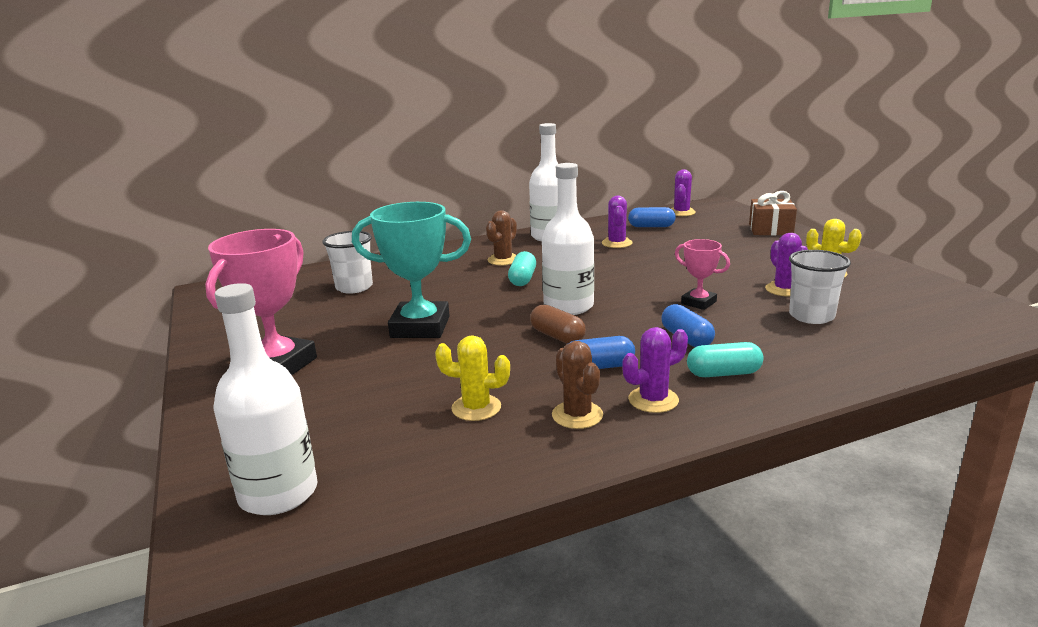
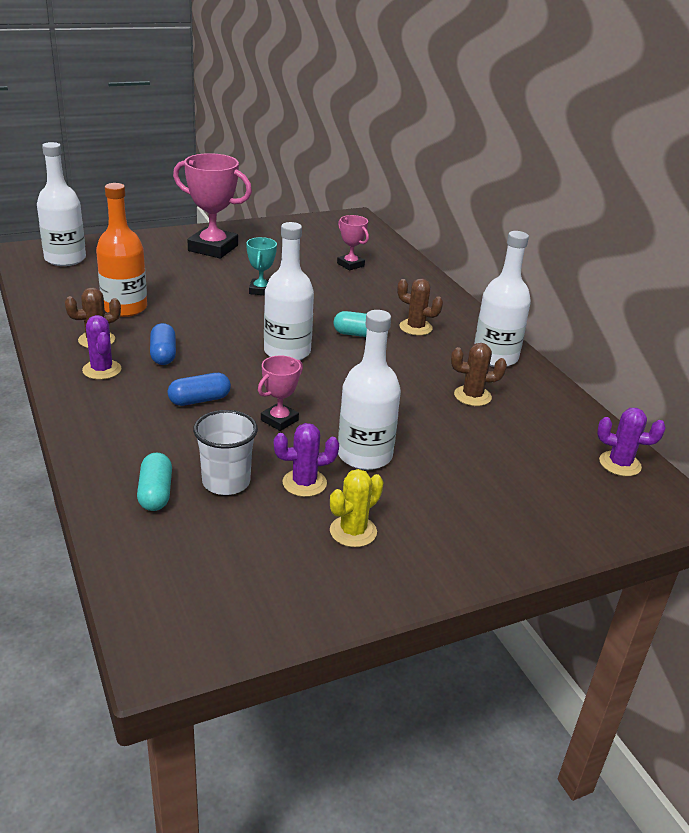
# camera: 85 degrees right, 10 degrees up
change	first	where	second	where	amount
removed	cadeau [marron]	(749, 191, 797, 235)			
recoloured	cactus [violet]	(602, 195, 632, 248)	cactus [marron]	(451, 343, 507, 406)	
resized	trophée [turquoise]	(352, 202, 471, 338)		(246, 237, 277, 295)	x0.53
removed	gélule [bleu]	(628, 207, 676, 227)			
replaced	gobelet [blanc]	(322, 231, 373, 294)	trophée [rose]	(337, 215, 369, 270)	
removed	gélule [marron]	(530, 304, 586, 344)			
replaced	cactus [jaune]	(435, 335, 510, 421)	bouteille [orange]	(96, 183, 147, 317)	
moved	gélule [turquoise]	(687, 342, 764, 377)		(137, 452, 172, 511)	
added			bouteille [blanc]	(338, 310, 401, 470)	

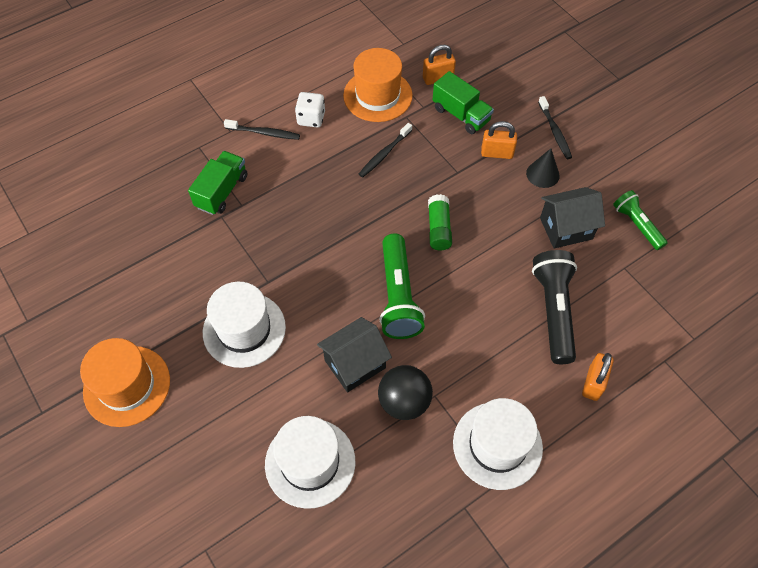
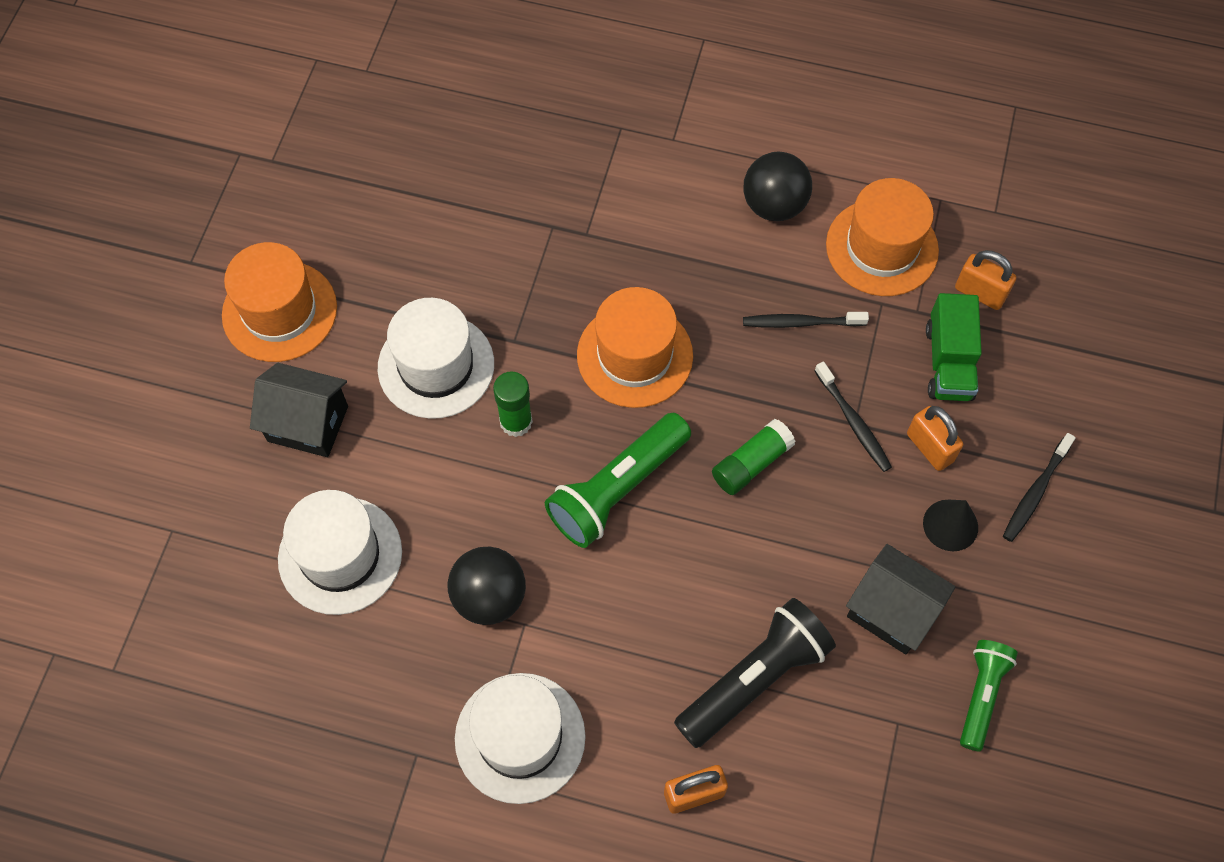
# camera: 50 degrees right, 5 degrees up
change	first	where	second	where	amount
replaced	dé [blanc]	(295, 92, 325, 128)	balle [noir]	(743, 152, 812, 221)	
moved	brosse à dents [noir]	(224, 119, 300, 140)		(815, 361, 892, 472)	
removed	camion [vert]	(188, 151, 247, 215)			
moved	maison [noir]	(317, 317, 392, 392)		(250, 363, 348, 457)	
added			chapeau [orange]	(577, 287, 693, 408)	
added			bâton de colle [vert]	(493, 371, 533, 437)	

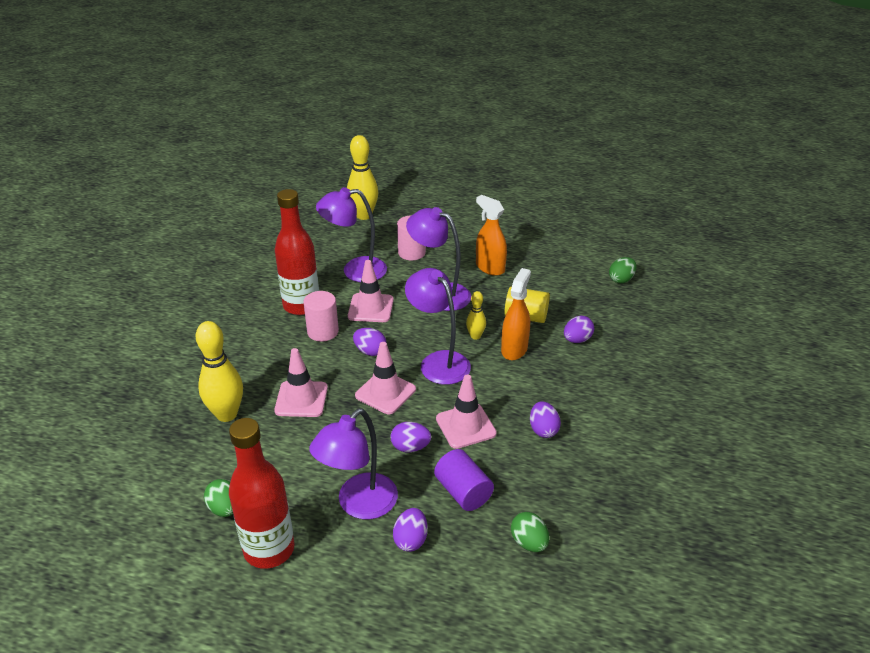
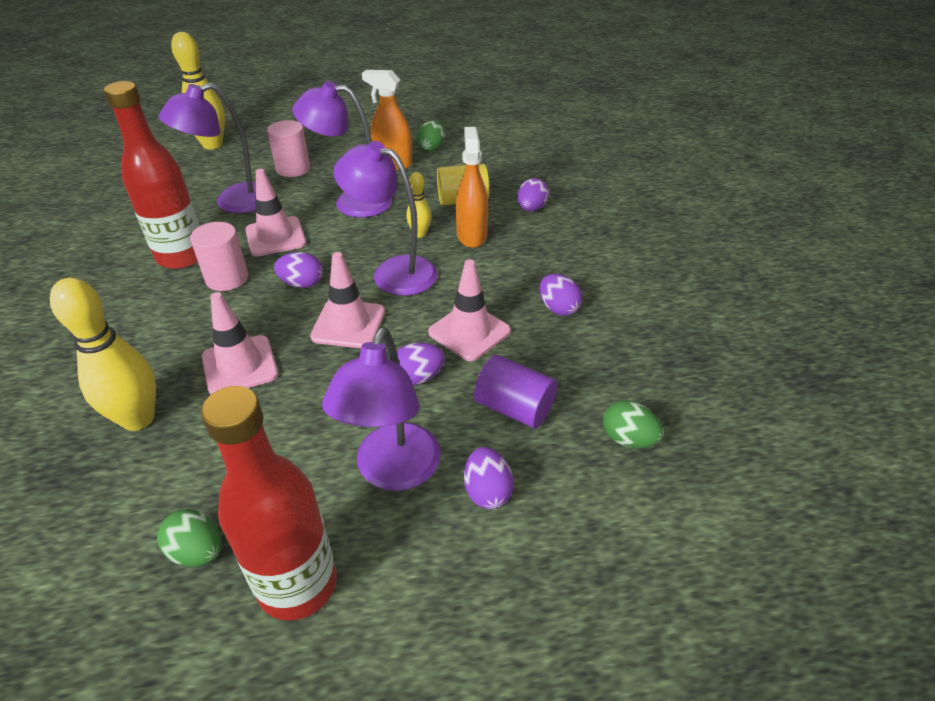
# camera: 25 degrees left, 5 degrees up
change	first	where	second	where	amount
moved	œuf [vert]	(609, 257, 637, 283)		(417, 120, 445, 152)	

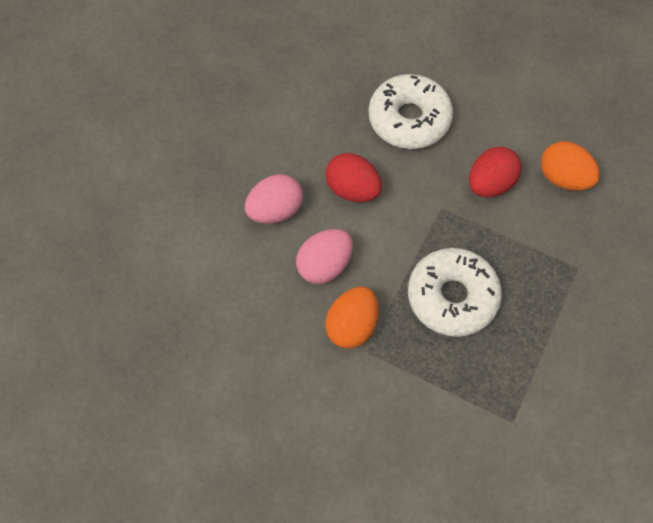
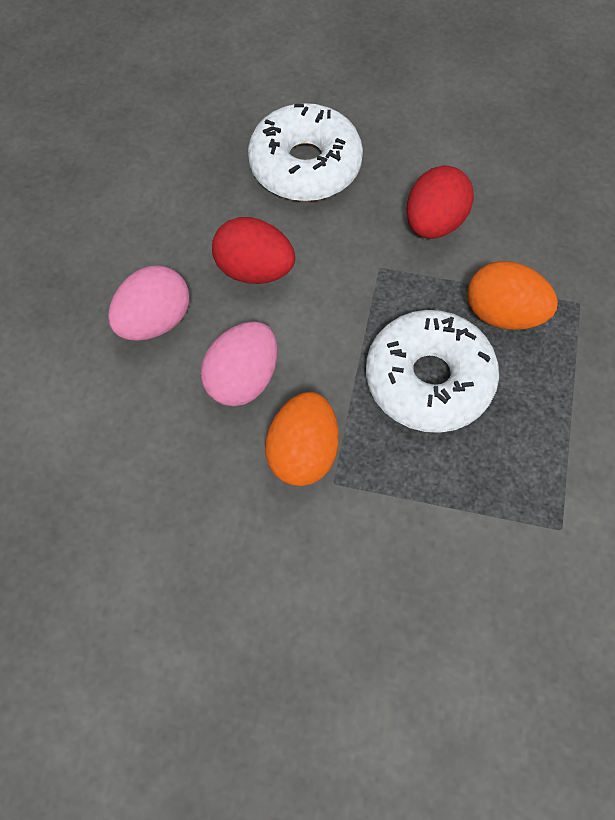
# camera: 15 degrees left, 0 degrees up
change	first	where	second	where	amount
moved	œuf [orange]	(541, 141, 600, 191)		(467, 261, 558, 330)	

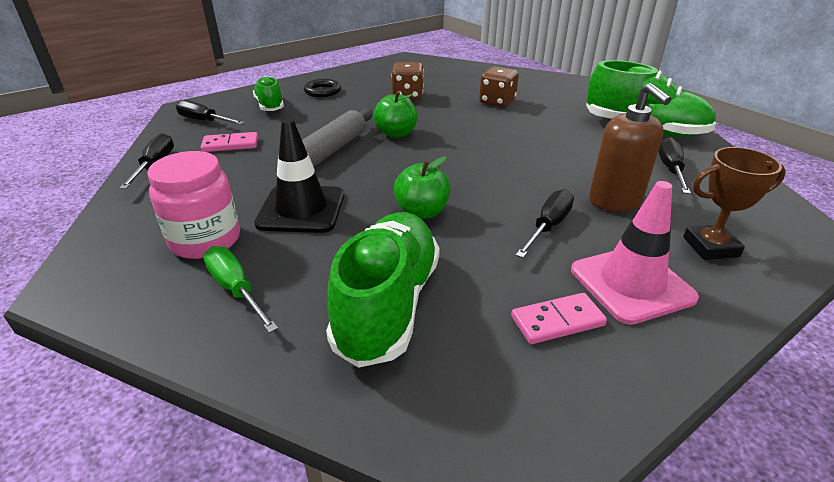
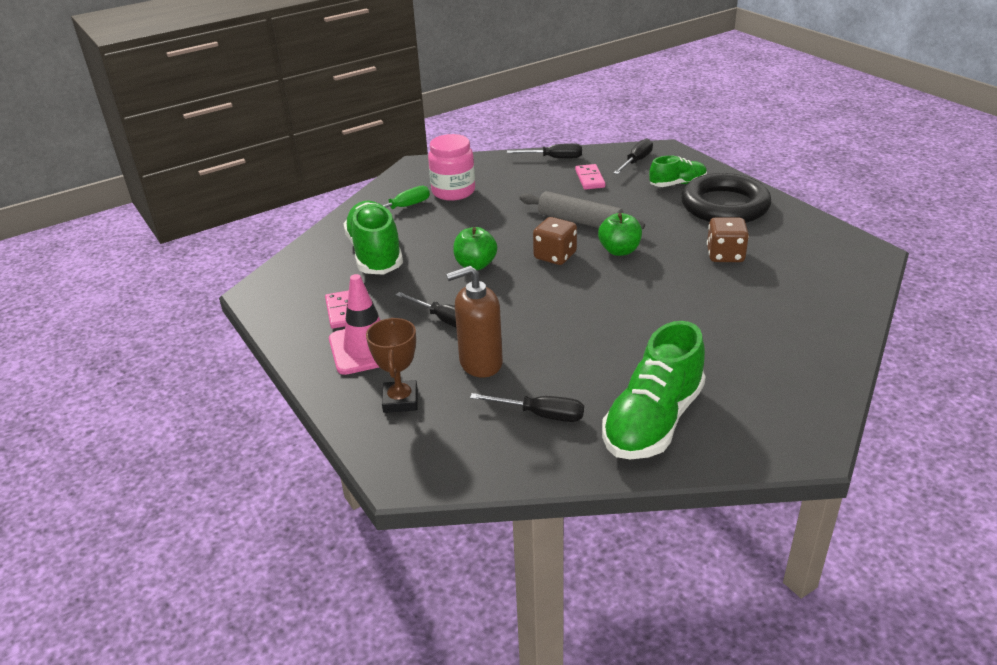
# camera: 95 degrees right, 0 degrees up
change	first	where	second	where	amount
moved	dé [marron]	(479, 66, 519, 107)		(533, 217, 577, 265)	
resized	anneau [noir]	(304, 79, 341, 97)		(681, 173, 772, 223)	x2.16
removed	cône de chantier [noir]	(254, 118, 344, 233)			
turned	chaussure [vert]	(326, 212, 440, 368)		(344, 201, 403, 275)	120 degrees counterclockwise

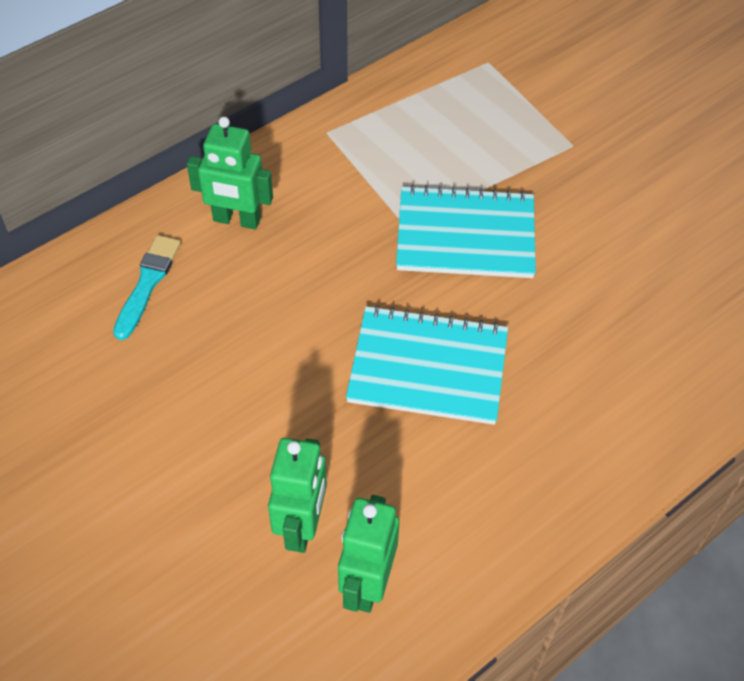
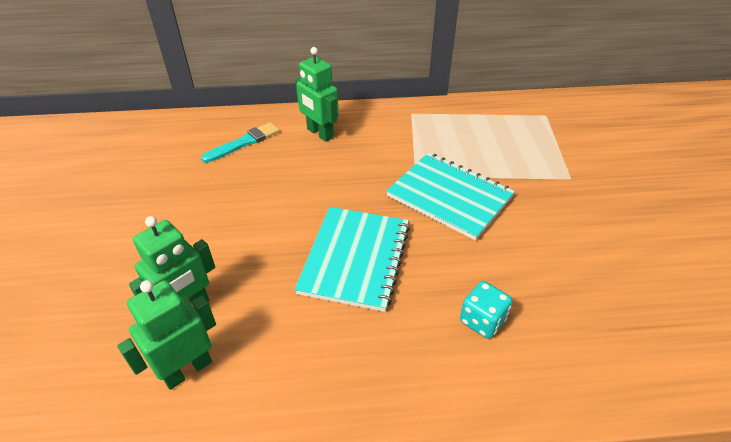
# camera: 35 degrees right, 10 degrees down
change	first	where	second	where	amount
turned	carnet [turquoise]	(346, 305, 508, 425)		(295, 207, 410, 312)	60 degrees clockwise
added			dé [turquoise]	(460, 281, 512, 338)	

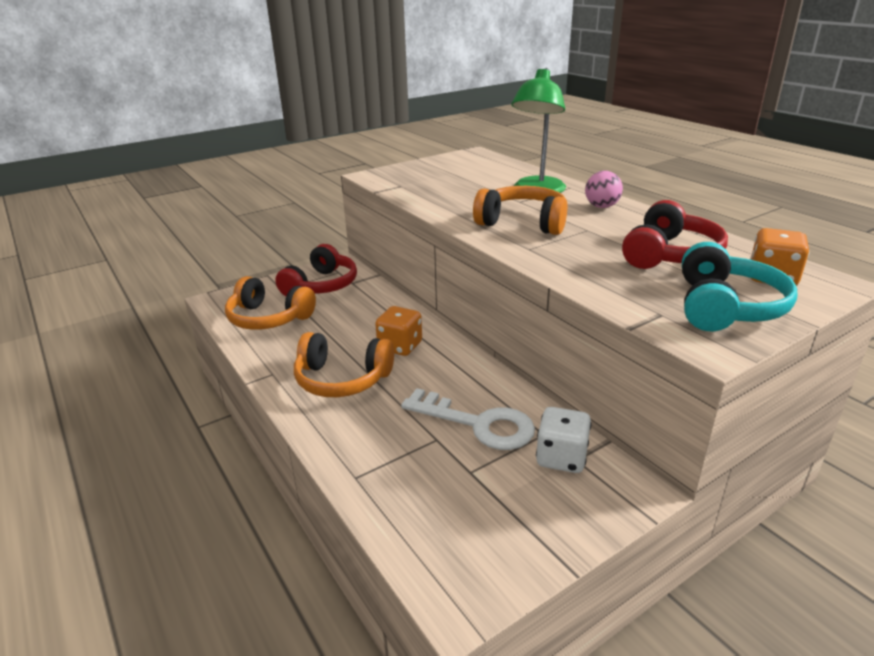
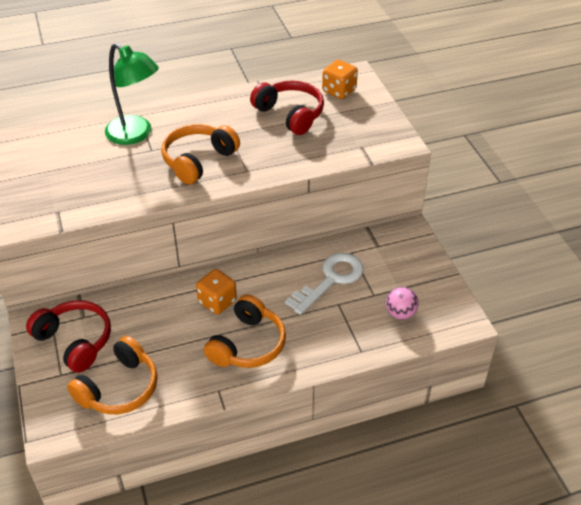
# camera: 75 degrees left, 15 degrees up
change	first	where	second	where	amount
moved	balle [rose]	(585, 171, 623, 208)		(386, 287, 419, 319)	
removed	casque audio [turquoise]	(682, 242, 797, 331)			
removed	dé [blanc]	(536, 407, 591, 473)			

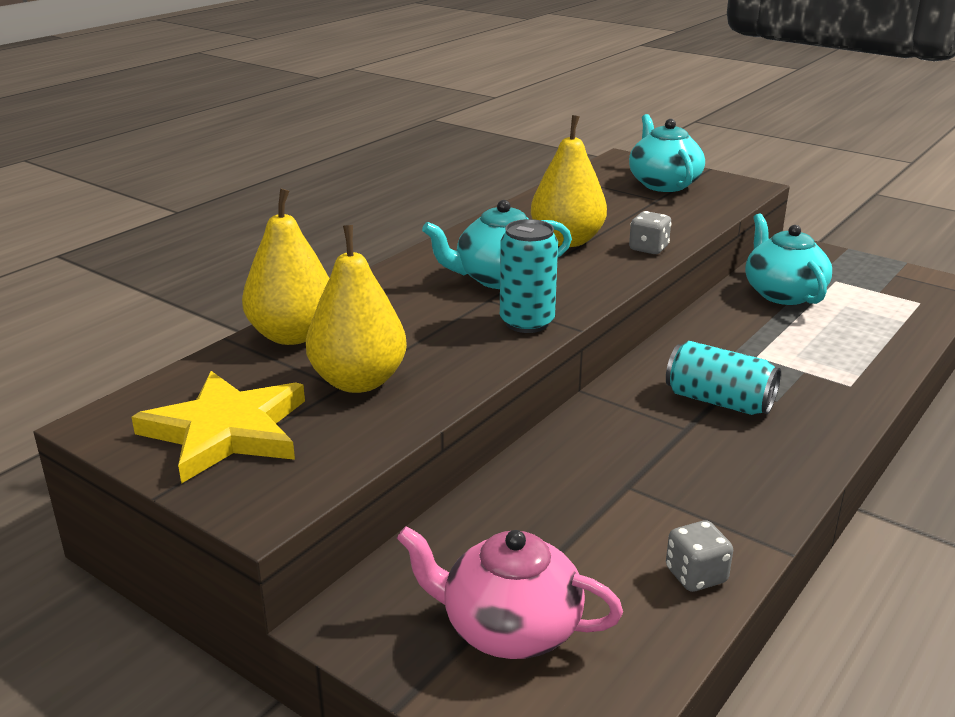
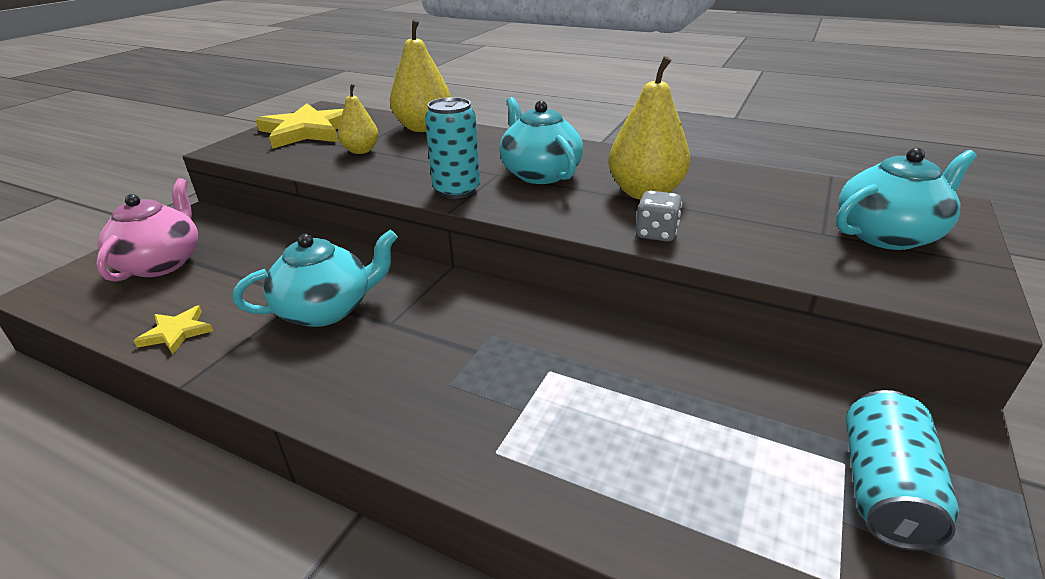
# camera: 80 degrees right, 5 degrees up
change	first	where	second	where	amount
moved	théière [turquoise]	(745, 213, 832, 305)		(233, 230, 398, 327)	
resized	poire [jaune]	(306, 225, 407, 393)		(338, 84, 379, 154)	x0.60
moved	canette [turquoise]	(666, 341, 781, 415)		(846, 390, 959, 551)	
replaced	dé [gris]	(666, 521, 733, 592)	étoile [jaune]	(134, 305, 213, 354)	

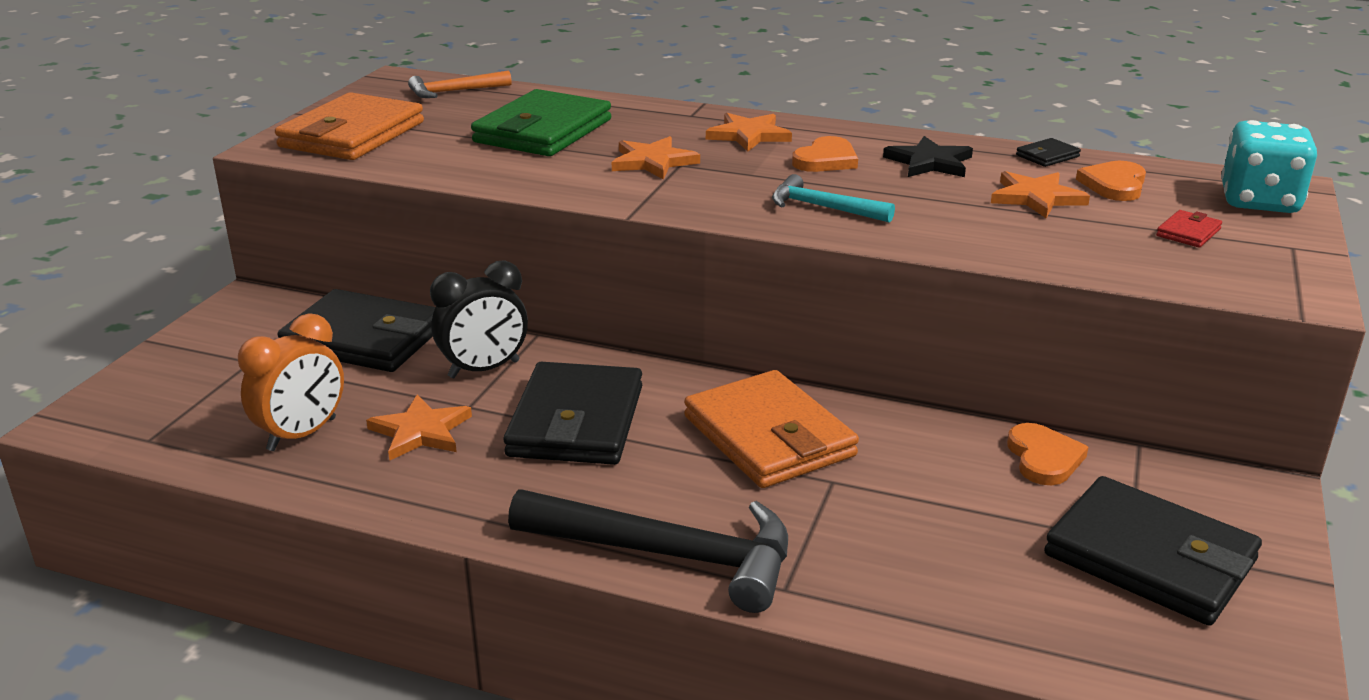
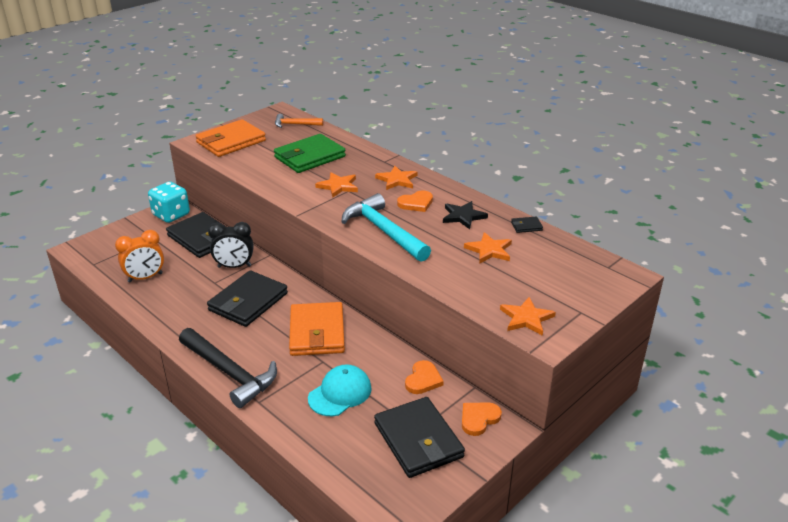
# camera: 25 degrees right, 5 degrees up
change	first	where	second	where	amount
moved	dé [turquoise]	(1221, 120, 1317, 213)		(148, 182, 190, 223)	
moved	cœur [orange]	(1076, 161, 1146, 201)		(462, 402, 502, 436)	
resized	marteau [turquoise]	(772, 174, 895, 223)		(342, 193, 431, 262)	x1.86
removed	portefeuille [rouge]	(1156, 210, 1222, 248)			
moved	étoile [orange]	(366, 394, 472, 461)		(500, 297, 556, 336)	
added			casquette [turquoise]	(308, 364, 372, 416)	

